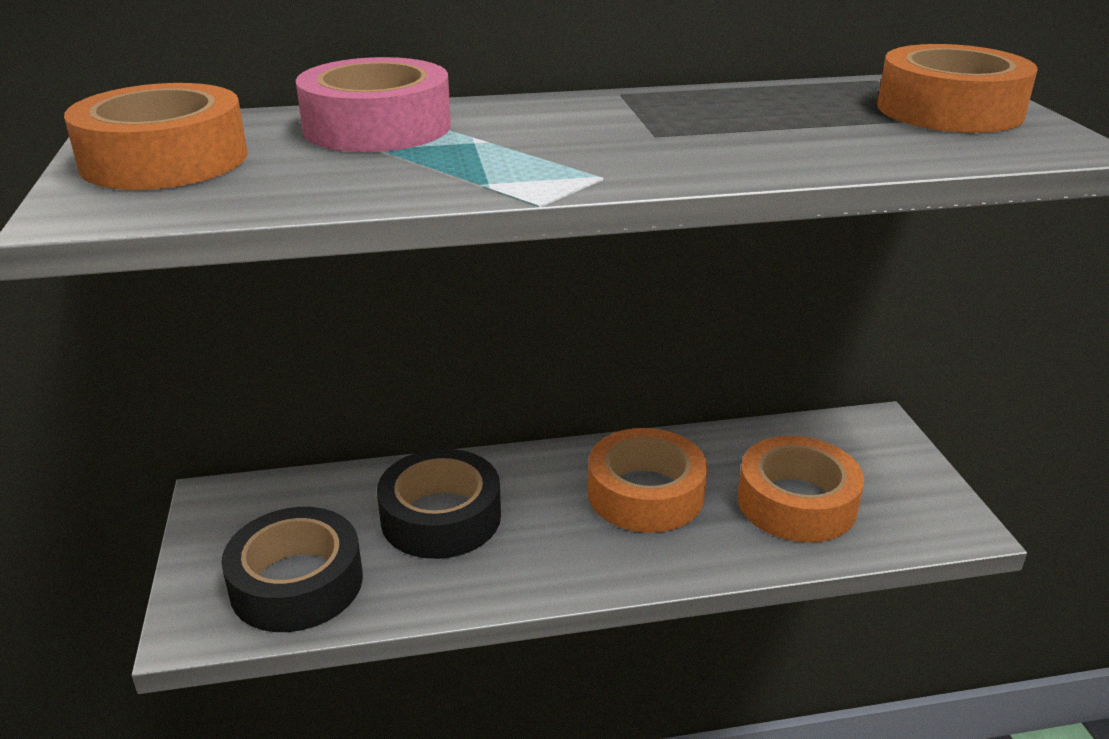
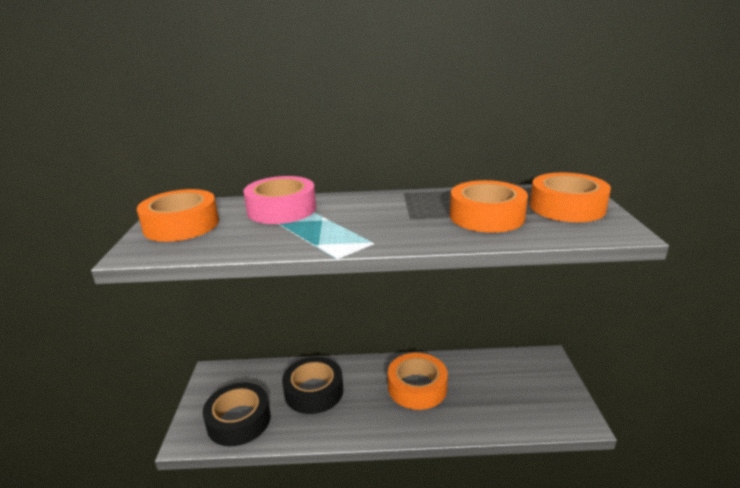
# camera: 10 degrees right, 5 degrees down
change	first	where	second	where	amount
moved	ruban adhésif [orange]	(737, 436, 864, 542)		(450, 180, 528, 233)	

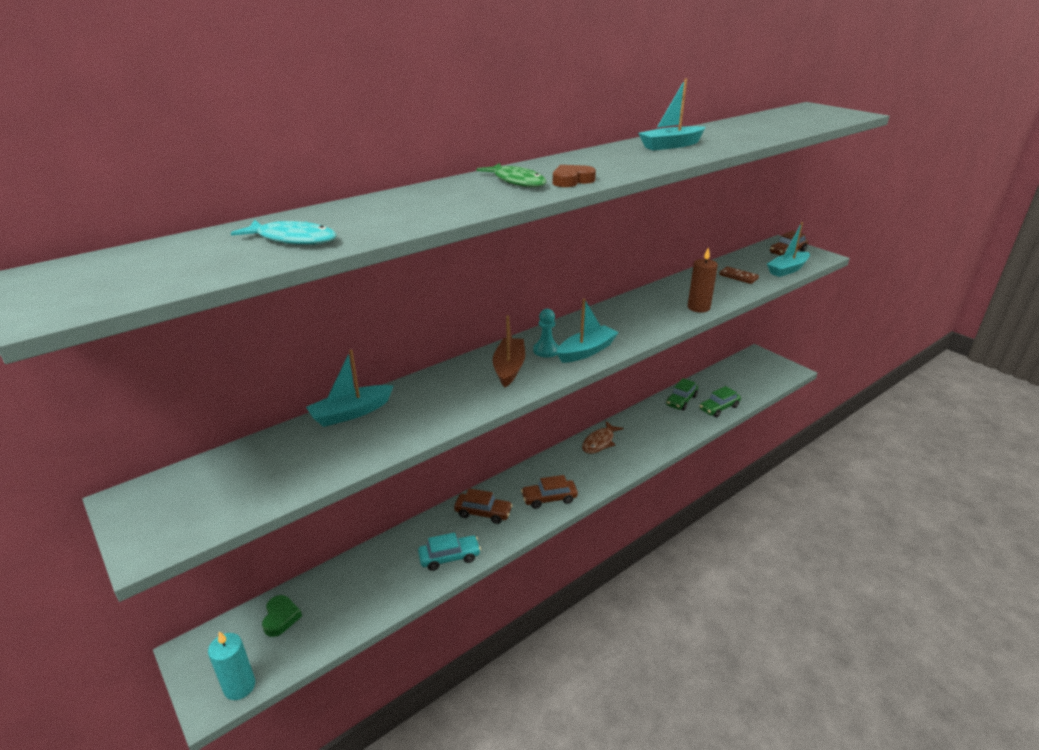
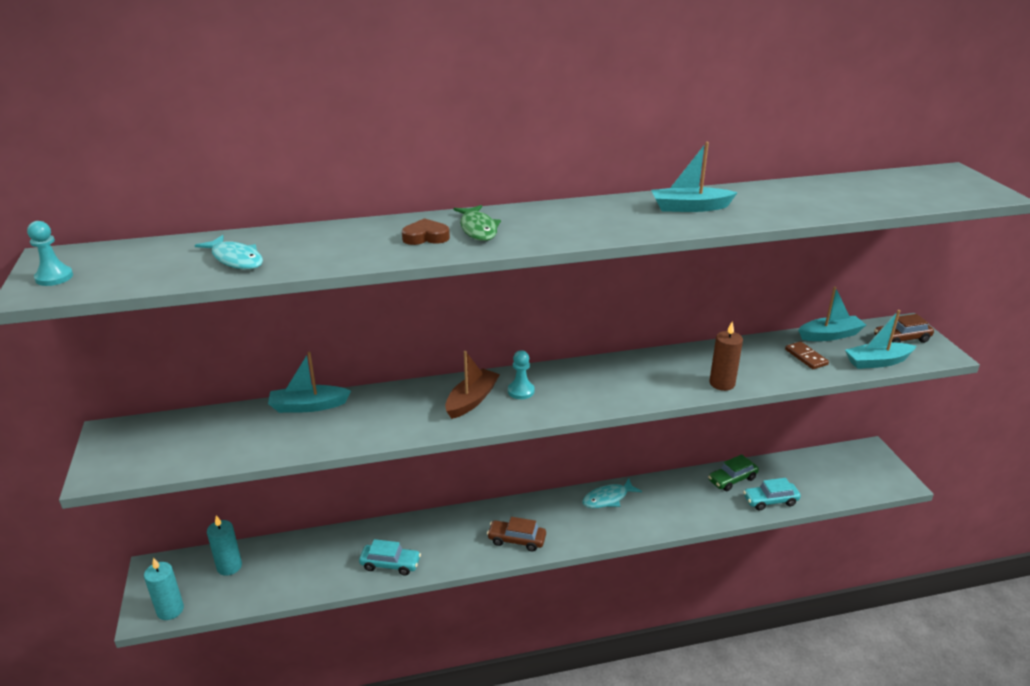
# camera: 25 degrees right, 0 degrees up
change	first	where	second	where	amount
moved	cœur [marron]	(553, 165, 596, 187)		(402, 218, 450, 245)	
moved	bateau [turquoise]	(557, 299, 619, 363)		(798, 287, 866, 341)	
recoloured	voiture [vert]	(700, 386, 741, 417)	voiture [turquoise]	(743, 478, 801, 510)	
recoloured	poisson [marron]	(582, 421, 624, 454)	poisson [turquoise]	(582, 478, 642, 508)	
removed	voiture [marron]	(454, 488, 513, 524)			
replaced	cœur [vert]	(262, 595, 302, 637)	bougie [turquoise]	(207, 515, 242, 576)	
added			pion [turquoise]	(27, 221, 73, 286)	

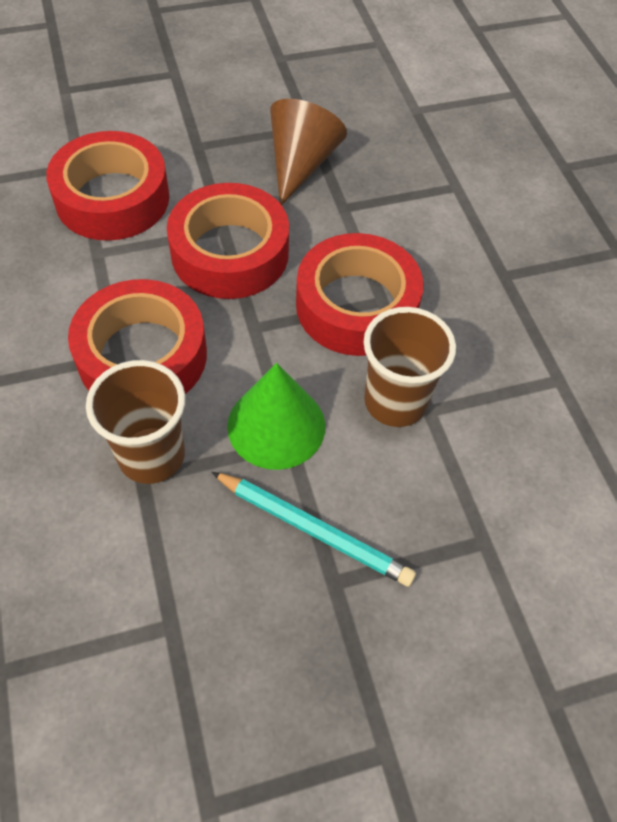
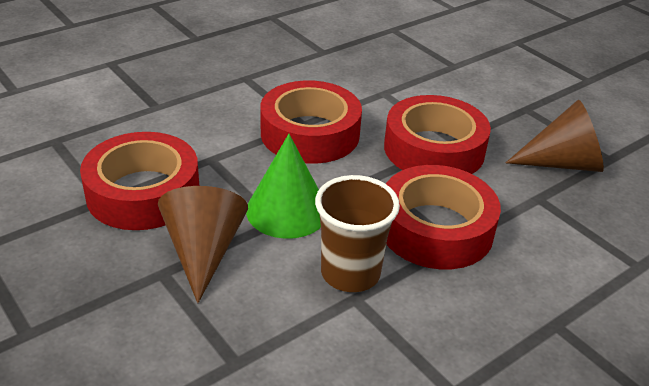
# camera: 70 degrees right, 20 degrees down
change	first	where	second	where	amount
moved	ruban adhésif [rouge]	(46, 131, 169, 241)		(80, 132, 199, 230)	
removed	gobelet [marron]	(86, 360, 185, 484)			
replaced	crayon [turquoise]	(211, 472, 416, 587)	cône [marron]	(158, 186, 248, 303)	

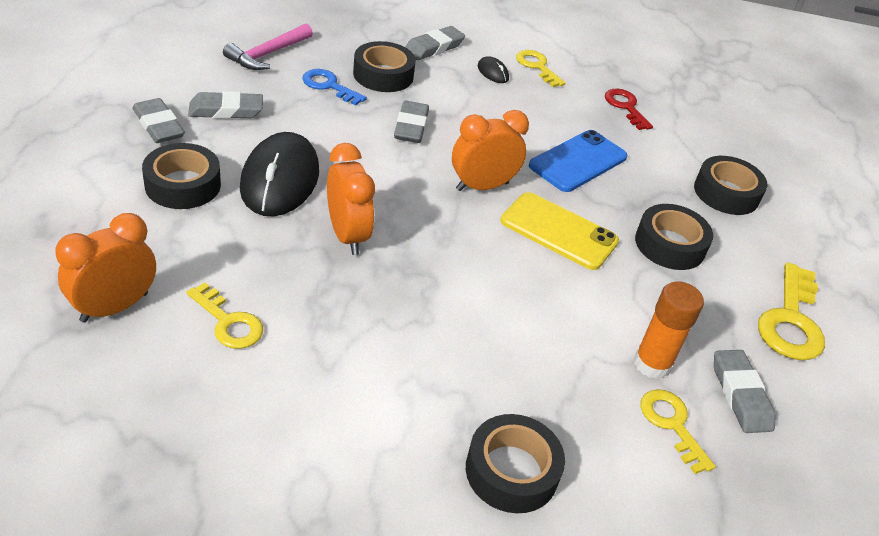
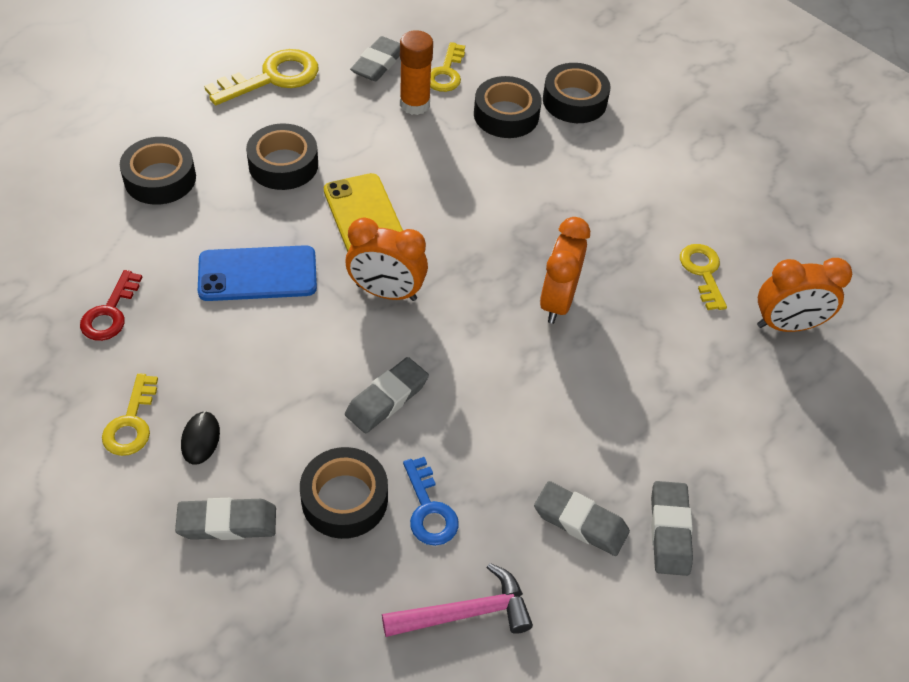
# camera: 140 degrees left, 10 degrees up
change	first	where	second	where	amount
removed	souris [noir]	(240, 132, 319, 216)			
moved	ruban adhésif [noir]	(142, 143, 221, 209)		(474, 76, 541, 138)	

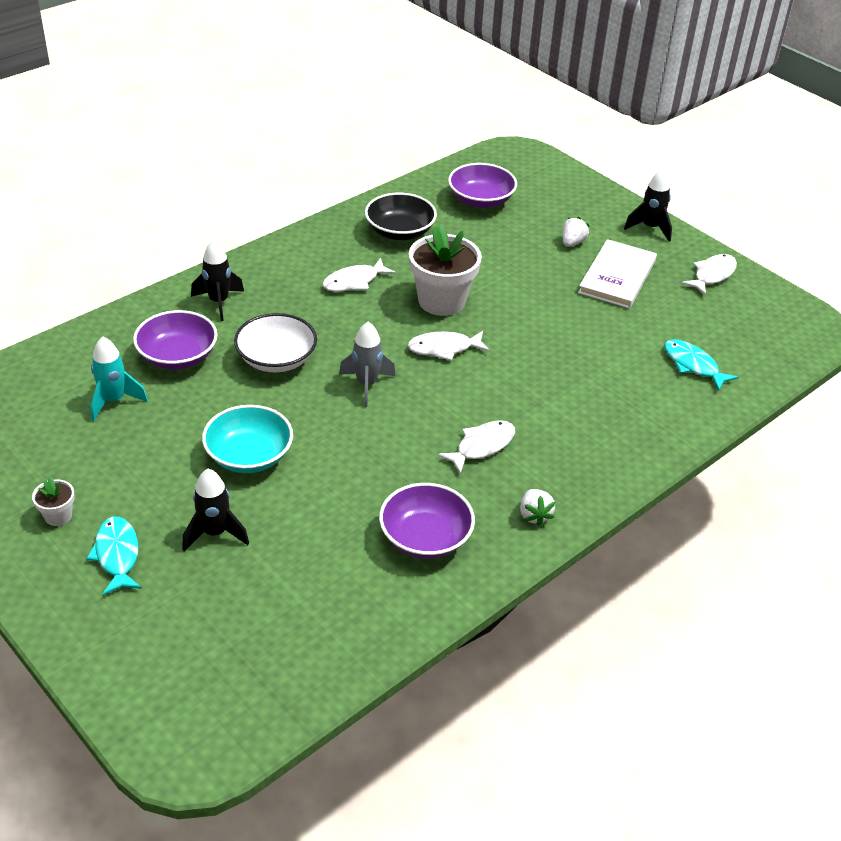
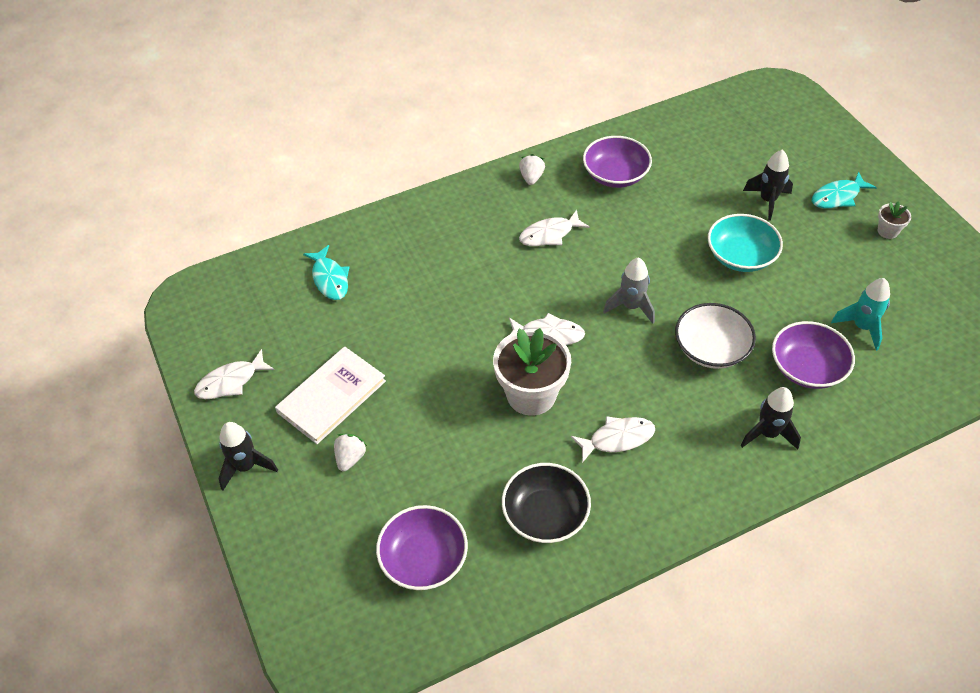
# camera: 160 degrees left, 10 degrees up
change	first	where	second	where	amount
turned	fraise [blanc]	(562, 217, 590, 247)		(334, 434, 367, 472)	150 degrees clockwise
turned	poisson [turquoise]	(86, 517, 142, 595)		(812, 172, 877, 209)	60 degrees clockwise

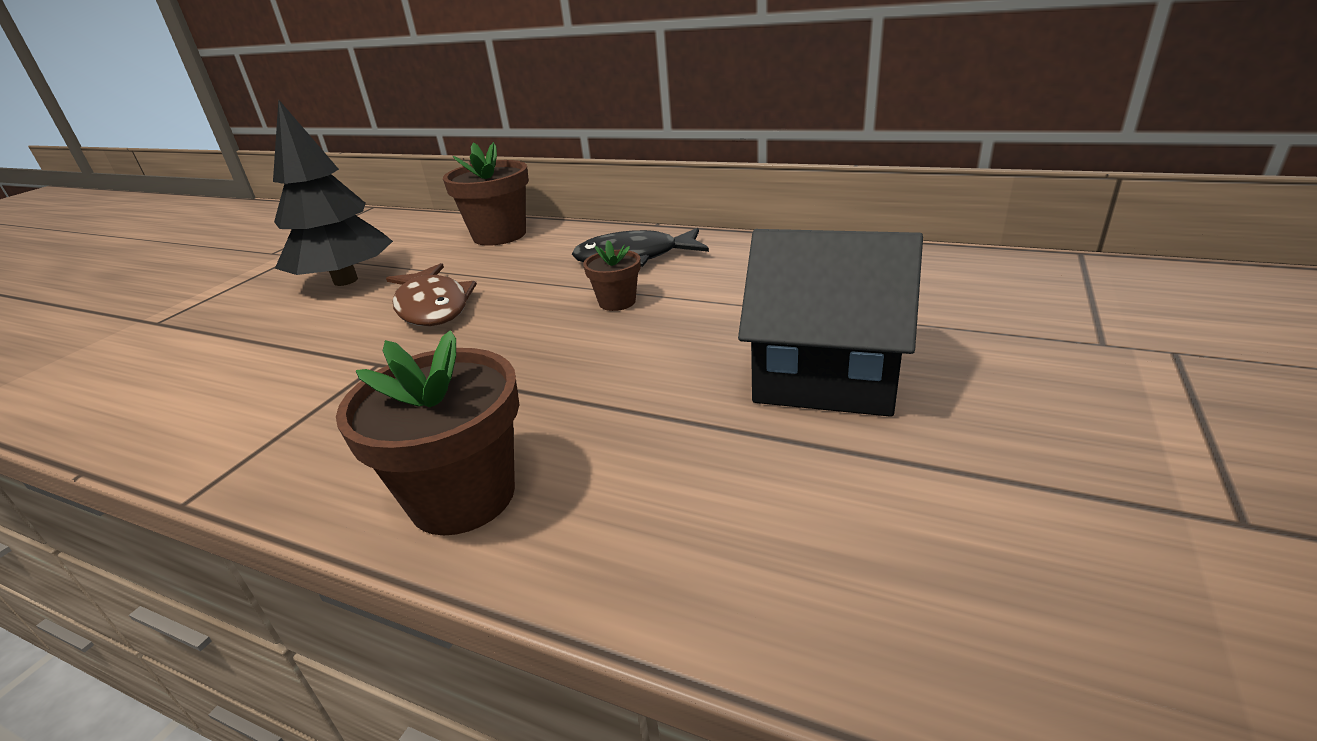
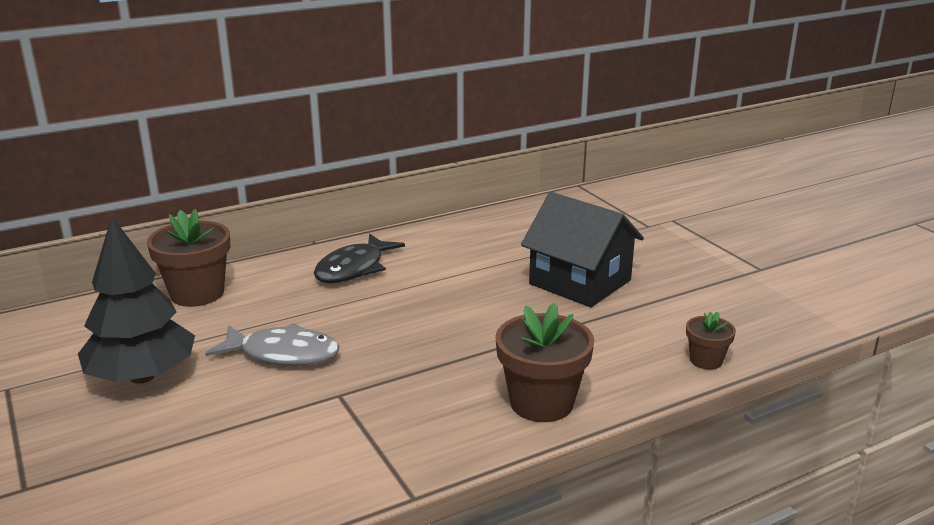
# camera: 55 degrees left, 5 degrees down
change	first	where	second	where	amount
turned	maison [noir]	(738, 229, 923, 417)		(521, 192, 644, 307)	75 degrees clockwise
moved	pot de fleurs [marron]	(583, 240, 641, 311)		(686, 312, 736, 370)	
recoloured	poisson [marron]	(386, 263, 477, 326)	poisson [gris]	(205, 323, 339, 366)	

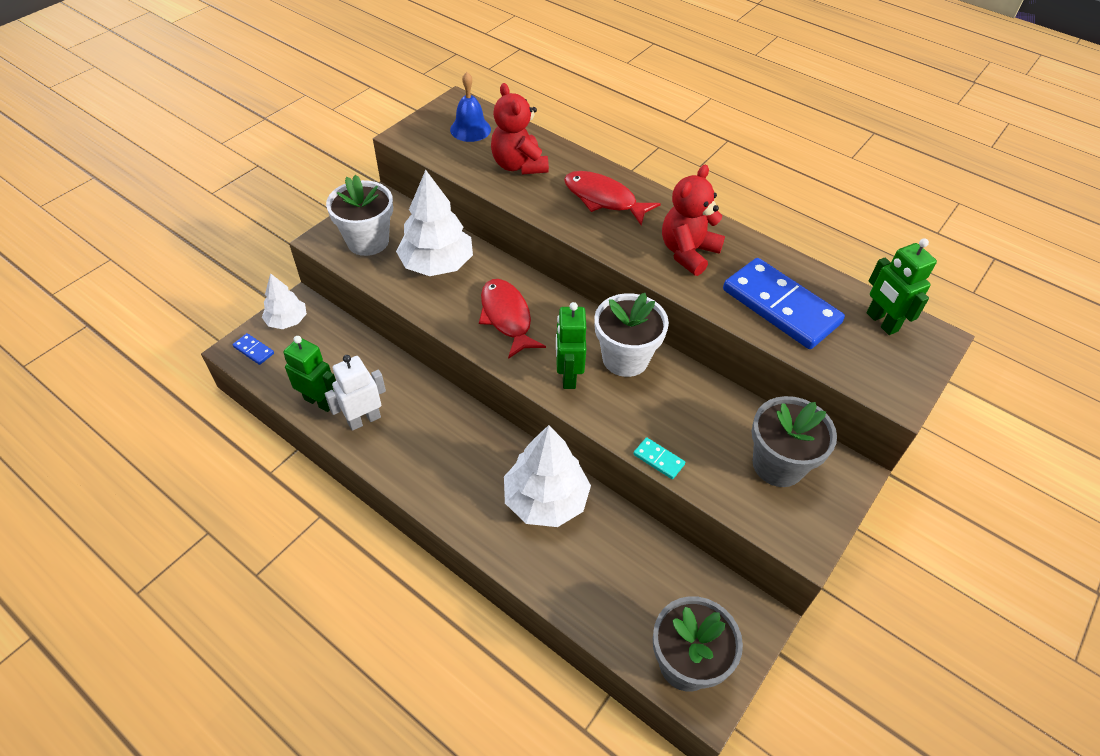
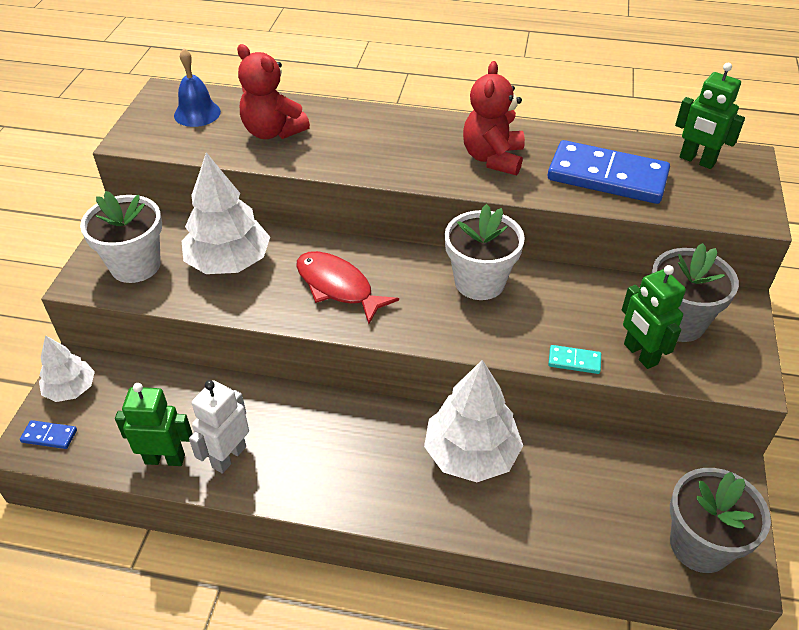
# camera: 25 degrees left, 5 degrees down
change	first	where	second	where	amount
removed	poisson [rouge]	(564, 171, 661, 226)			
moved	robot [vert]	(556, 302, 587, 389)		(622, 265, 686, 369)	

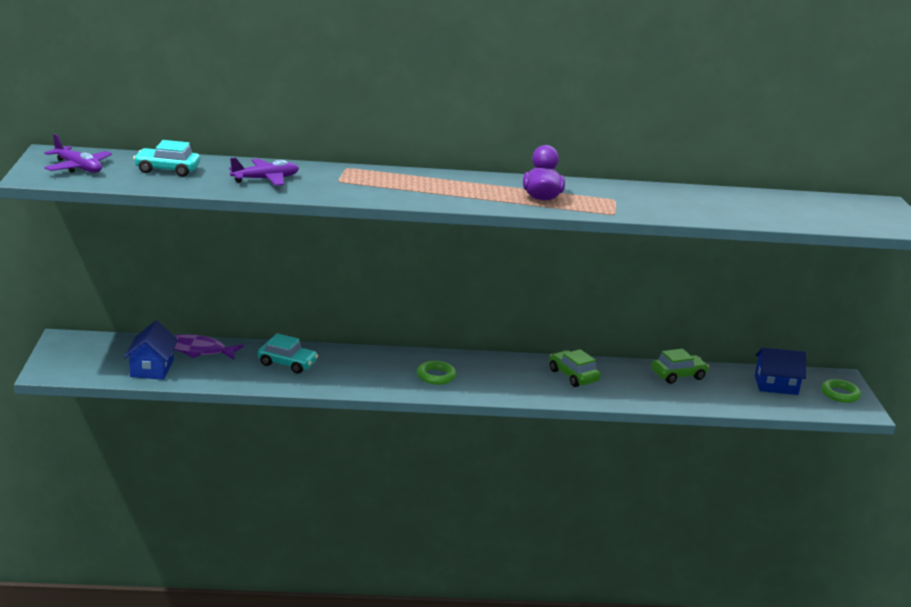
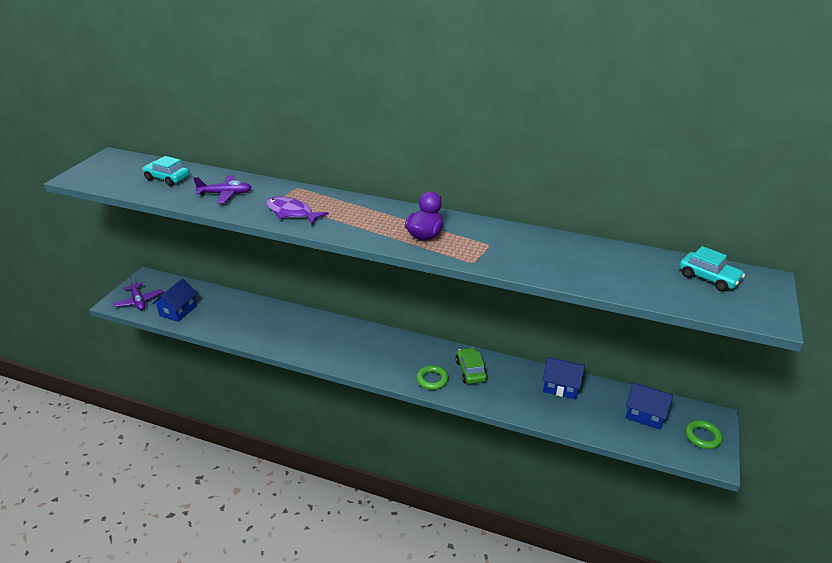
# camera: 25 degrees right, 10 degrees up
change	first	where	second	where	amount
moved	avion [violet]	(44, 134, 112, 173)		(112, 276, 163, 310)	
moved	voiture [turquoise]	(258, 333, 318, 374)		(679, 246, 745, 292)	
moved	poisson [violet]	(174, 334, 244, 360)		(266, 197, 329, 225)	
replaced	voiture [vert]	(651, 349, 709, 384)	maison [bleu]	(542, 357, 585, 400)	
moved	anneau [vert]	(417, 361, 456, 385)		(416, 365, 448, 390)	

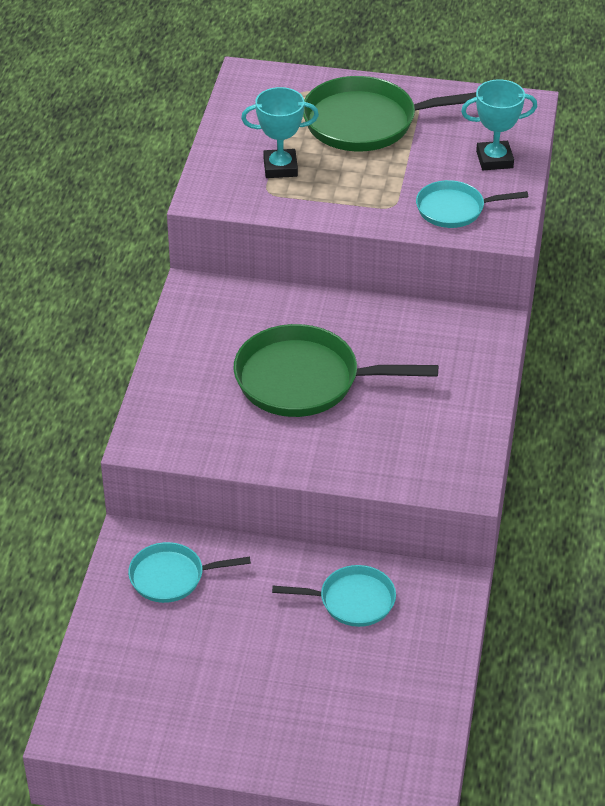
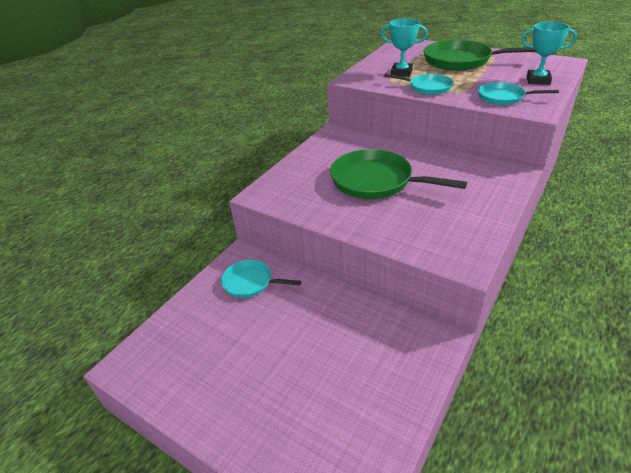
# camera: 25 degrees right, 5 degrees down
change	first	where	second	where	amount
moved	poêle [turquoise]	(272, 565, 396, 627)		(384, 74, 453, 95)	

